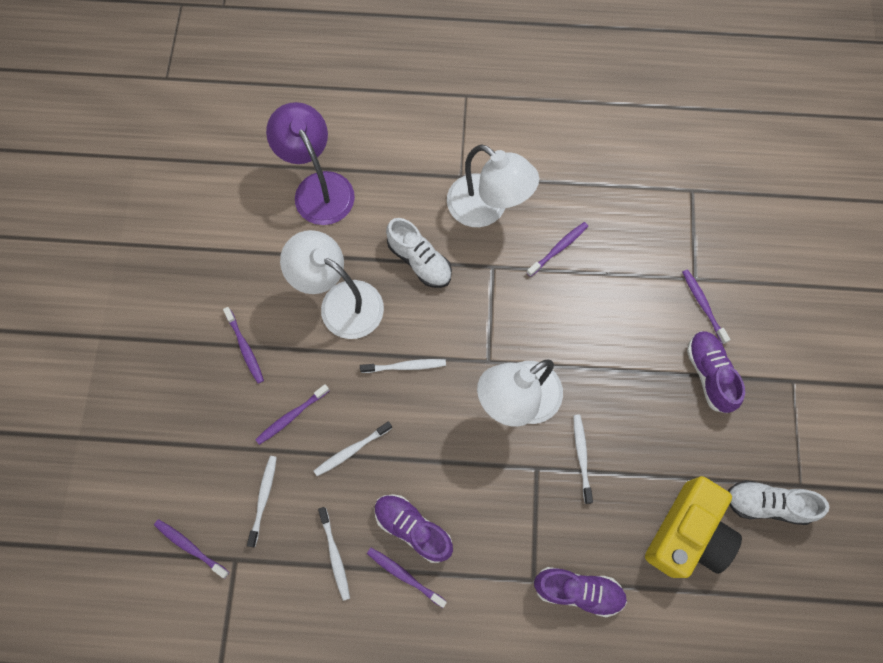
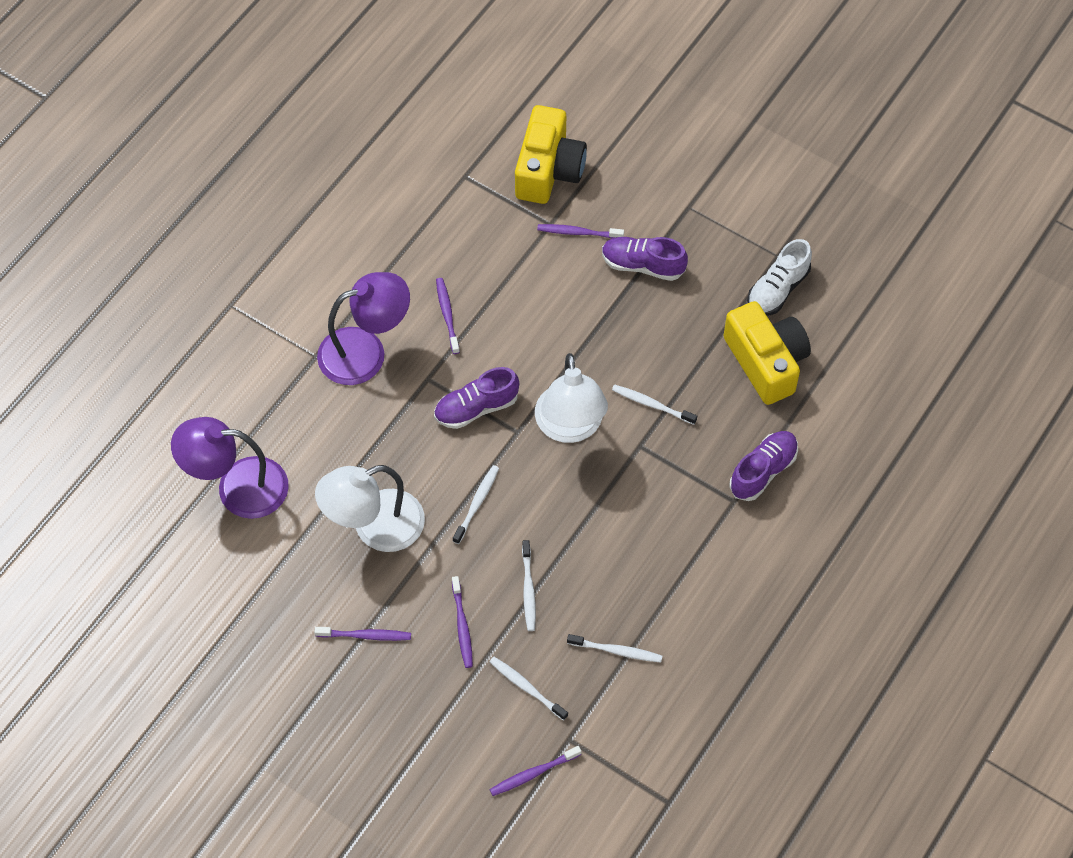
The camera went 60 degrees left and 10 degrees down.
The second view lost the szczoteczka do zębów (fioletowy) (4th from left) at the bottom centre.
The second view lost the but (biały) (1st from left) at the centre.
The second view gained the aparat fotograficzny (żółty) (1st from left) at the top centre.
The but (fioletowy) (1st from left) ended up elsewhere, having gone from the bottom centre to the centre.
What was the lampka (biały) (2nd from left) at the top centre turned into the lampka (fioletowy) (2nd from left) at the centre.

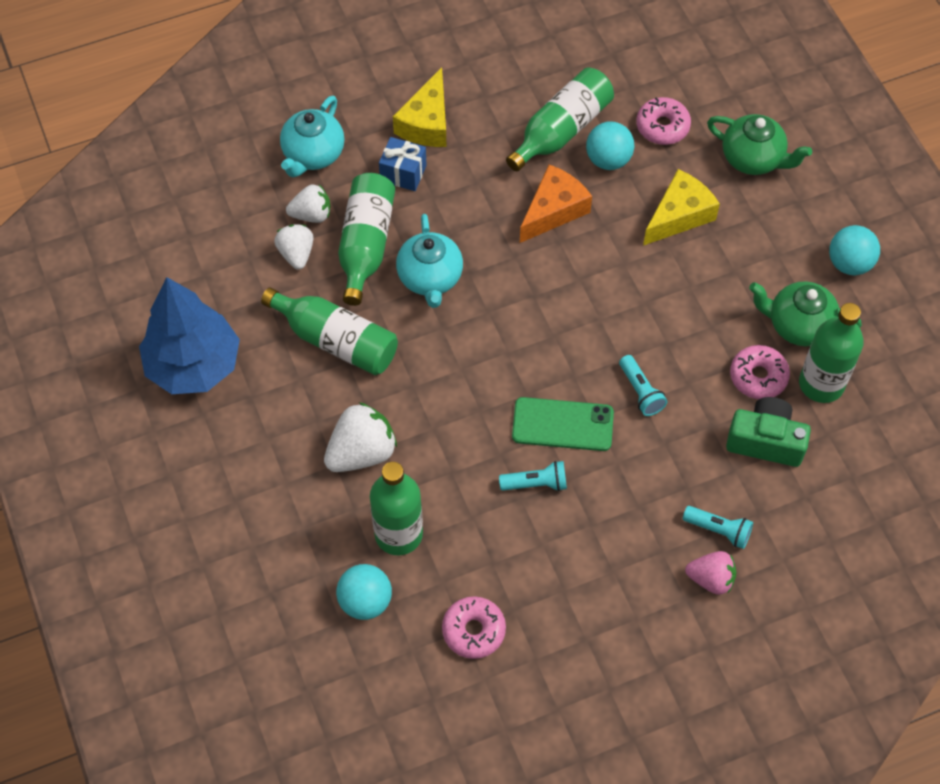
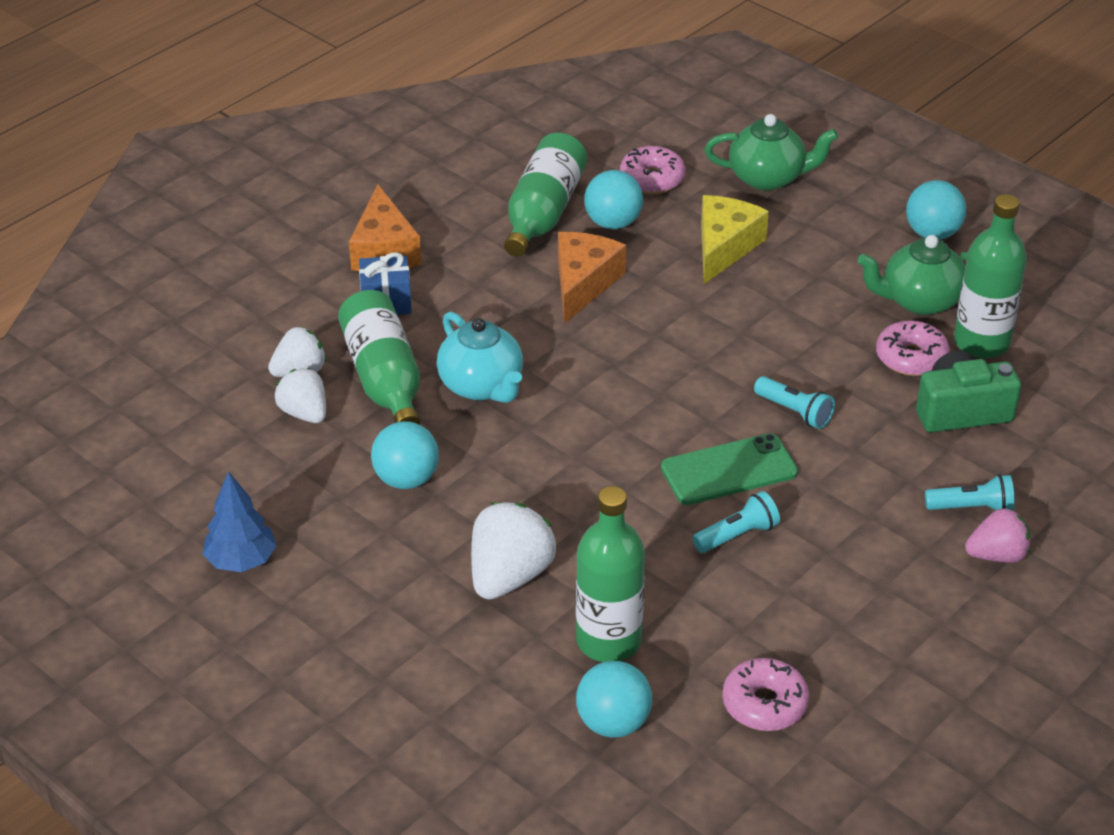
The camera went 25 degrees left and 20 degrees down.
The second view lost the imbryk (turkusowy) (1st from left) at the top left.
Where the butelka (zielony) (1st from left) stood at the centre, the piłka (turkusowy) (1st from left) came to stand at the centre.
What was the ser (żółty) (1st from left) at the top centre turned into the ser (pomarańczowy) (1st from left) at the top centre.
The size of the drzewko (niebieski) at the middle left changed by a factor of 0.54.

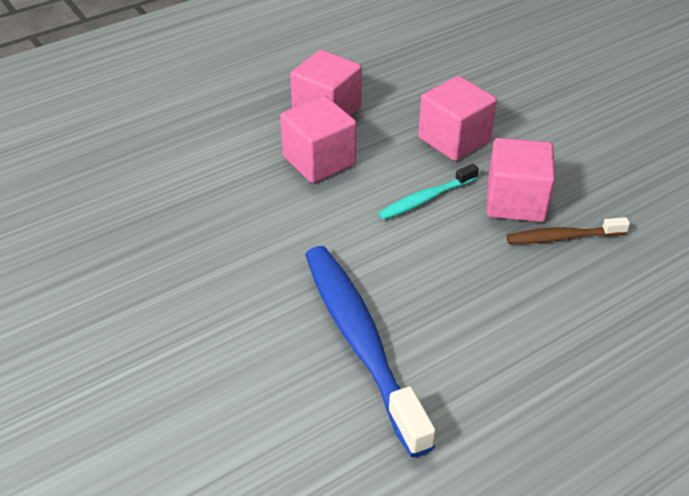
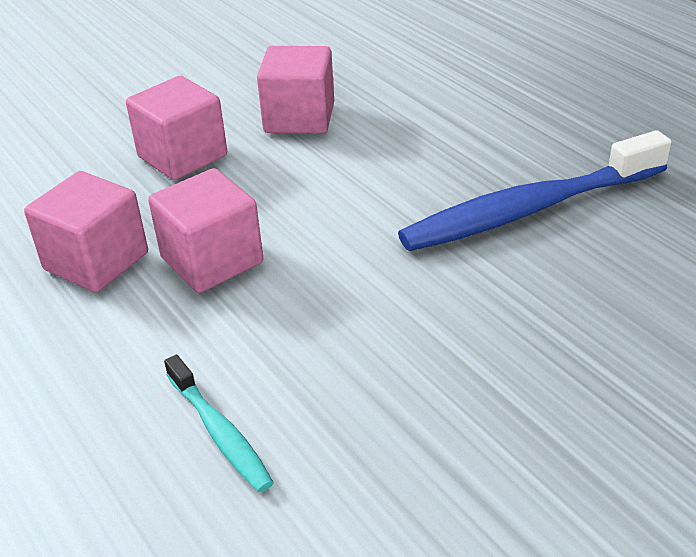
The camera went 90 degrees left and 5 degrees down.
The second view lost the szczoteczka do zębów (brązowy) at the middle right.
The szczoteczka do zębów (turkusowy) ended up elsewhere, having gone from the centre to the bottom left.

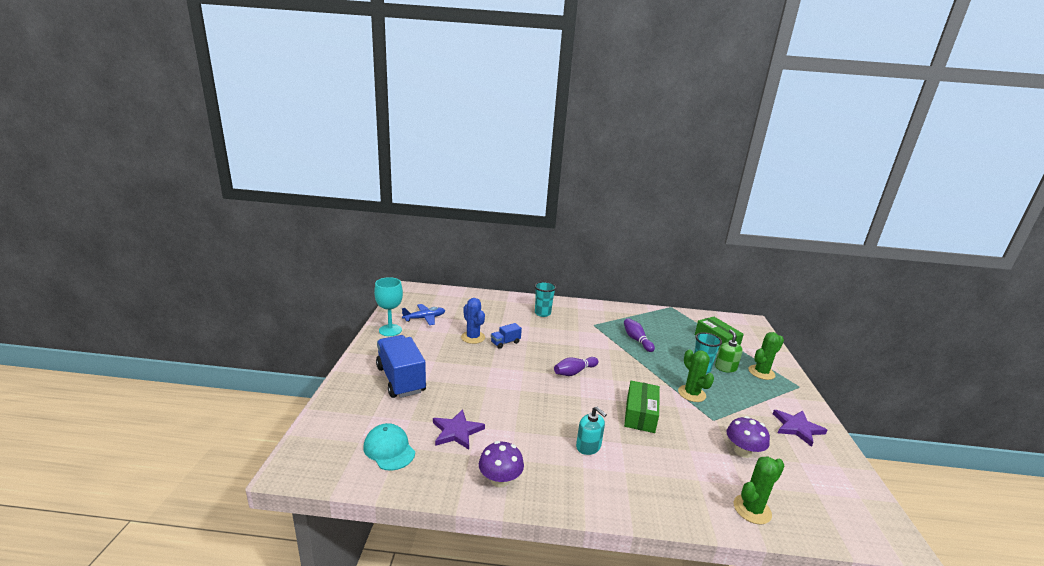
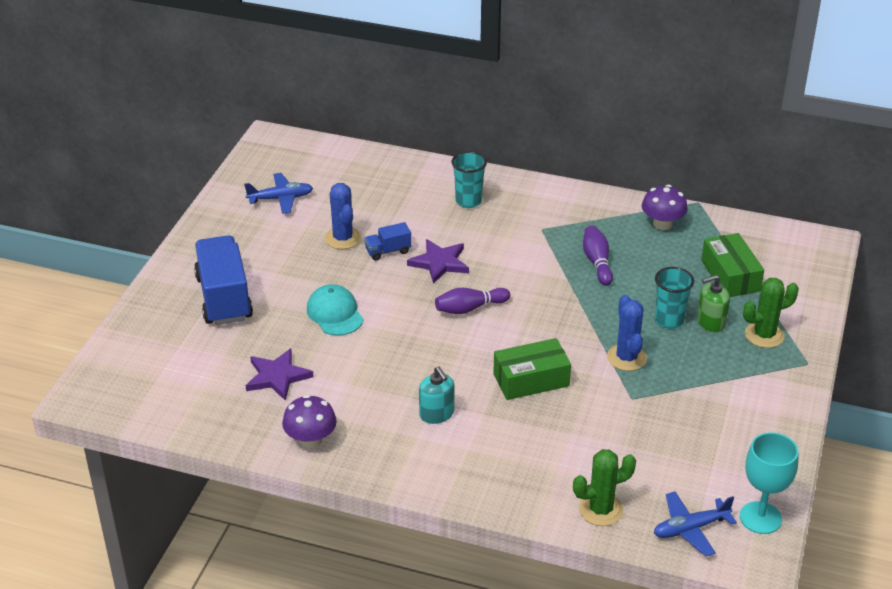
The camera went 15 degrees right and 15 degrees up.
The second view gained the samolot (niebieski) (2nd from left) at the bottom right.
The czapka (turkusowy) ended up elsewhere, having gone from the bottom centre to the centre.
The kielich (turkusowy) ended up elsewhere, having gone from the centre to the bottom right.
The grzyb (fioletowy) (2nd from left) ended up elsewhere, having gone from the bottom right to the middle right.
The gwiazda (fioletowy) (2nd from left) ended up elsewhere, having gone from the bottom right to the centre.
What was the kaktus (zielony) (1st from left) at the middle right turned into the kaktus (niebieski) (2nd from left) at the middle right.
The pudełko (zielony) (1st from left) at the bottom centre ended up facing another way, 45 degrees clockwise from before.
The dozownik mydła (zielony) at the middle right ended up facing another way, 120 degrees counterclockwise from before.

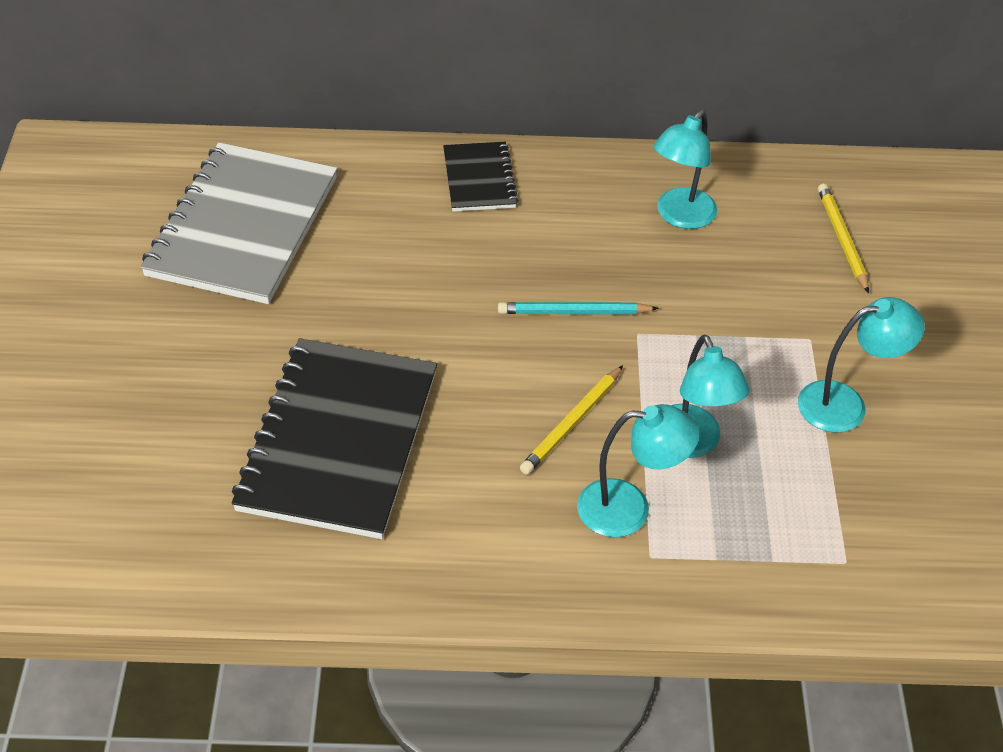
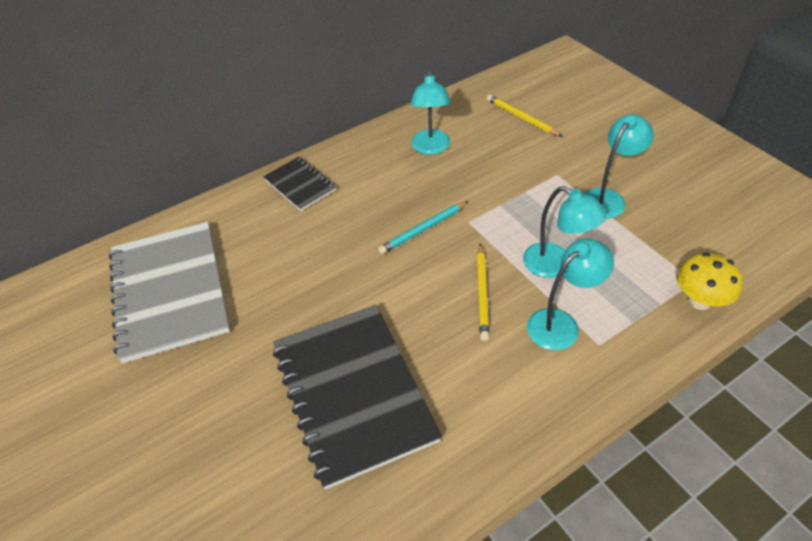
The camera went 30 degrees left and 0 degrees up.
The second view gained the grzyb (żółty) at the middle right.

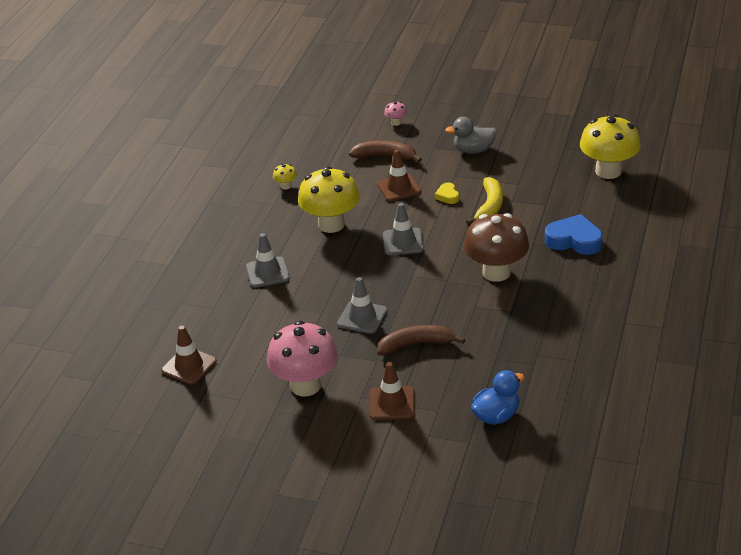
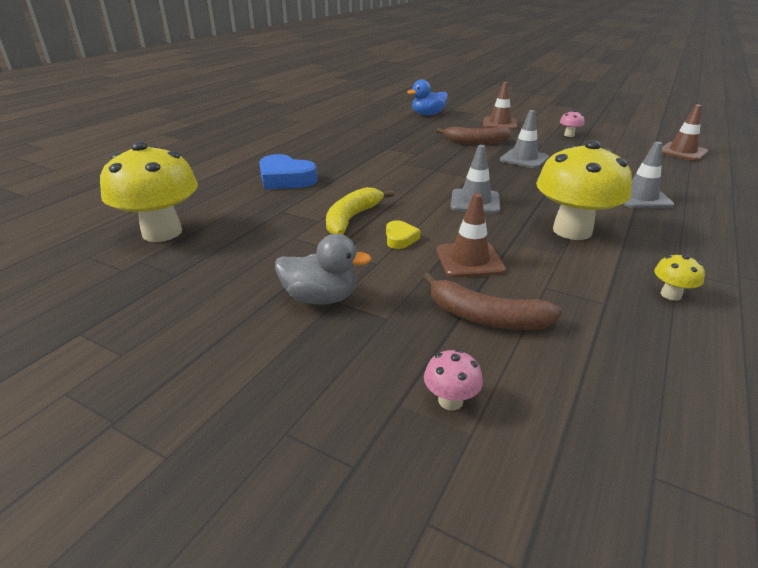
The camera went 170 degrees left and 5 degrees down.
The second view lost the grzyb (brązowy) at the middle right.
The size of the grzyb (różowy) (1st from left in the first image) at the centre changed by a factor of 0.41.

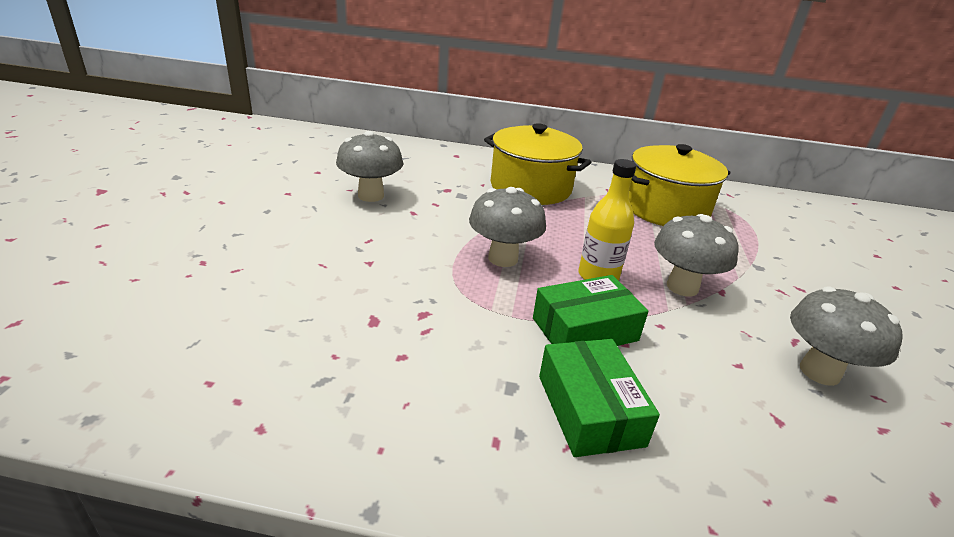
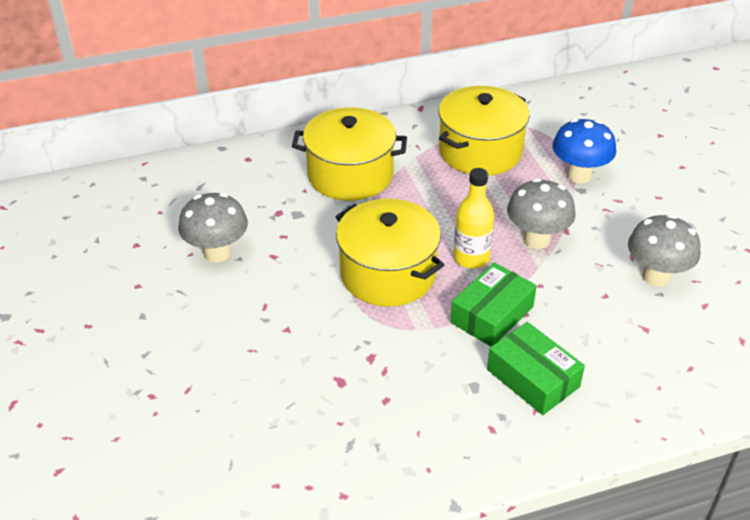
The camera went 25 degrees left and 10 degrees up.
The second view gained the grzyb (niebieski) at the top right.
Where the grzyb (szary) (2nd from left) stood at the centre, the garnek (żółty) (2nd from left) came to stand at the centre.

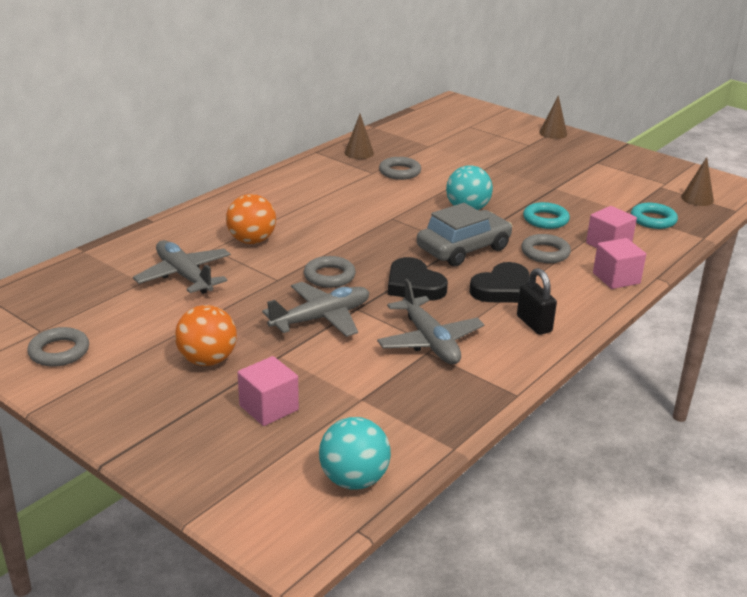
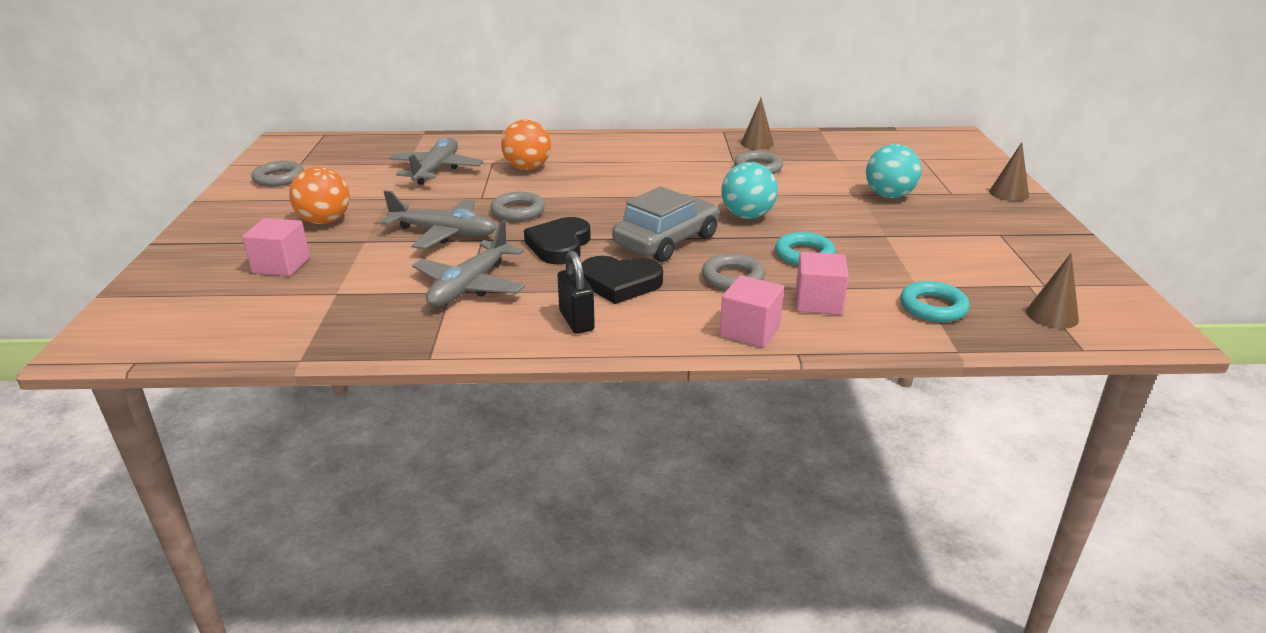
The camera went 50 degrees right and 0 degrees up.
The piłka (turkusowy) (1st from left in the first image) ended up elsewhere, having gone from the bottom centre to the top right.
The samochód (szary) at the centre ended up facing another way, 60 degrees counterclockwise from before.
The kłódka (czarny) at the middle right ended up facing another way, 45 degrees counterclockwise from before.

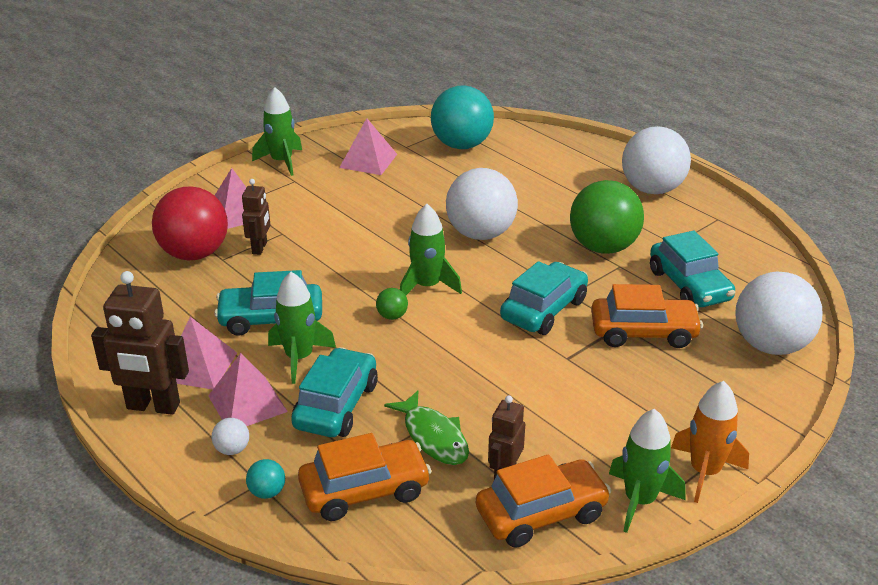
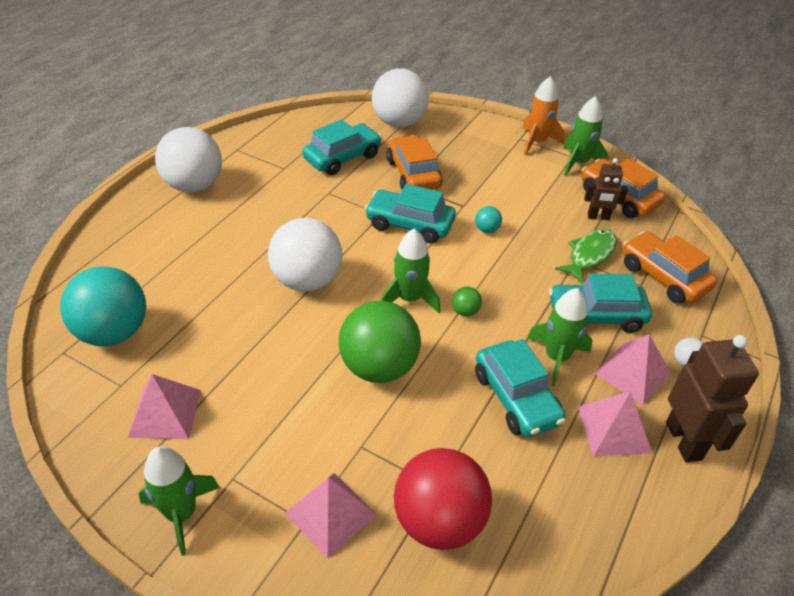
The camera went 110 degrees left and 10 degrees up.
The second view lost the robot (brązowy) (2nd from left) at the middle left.
The piłka (turkusowy) (1st from left in the first image) ended up elsewhere, having gone from the bottom left to the centre.
The piłka (zielony) (2nd from left in the first image) ended up elsewhere, having gone from the middle right to the centre.

